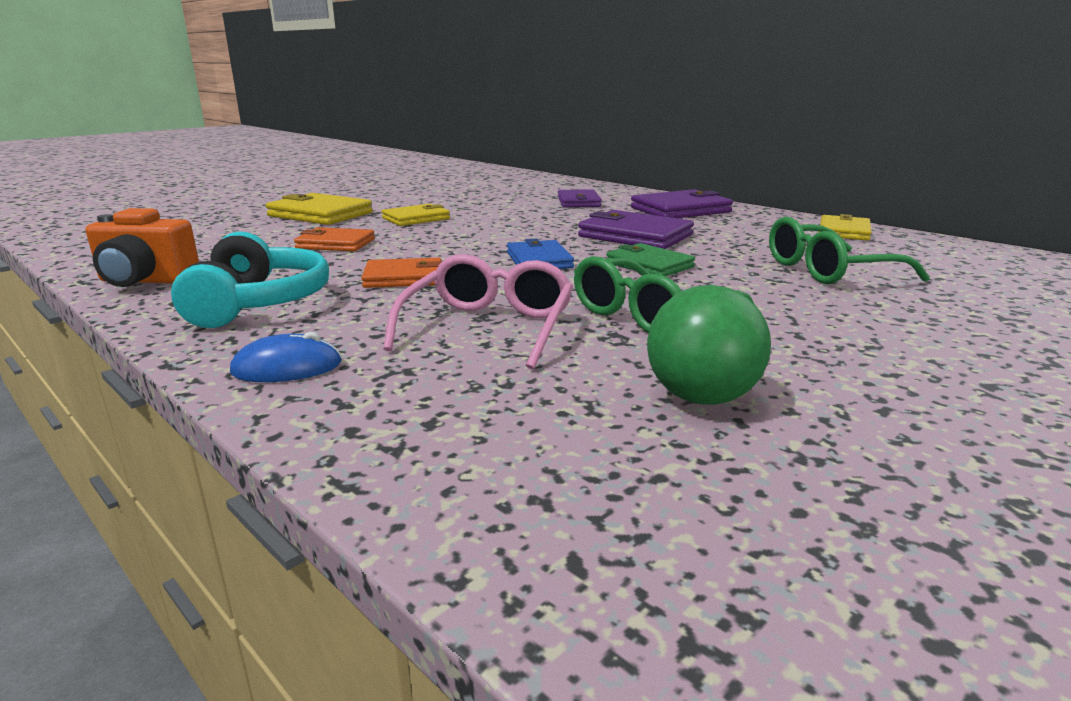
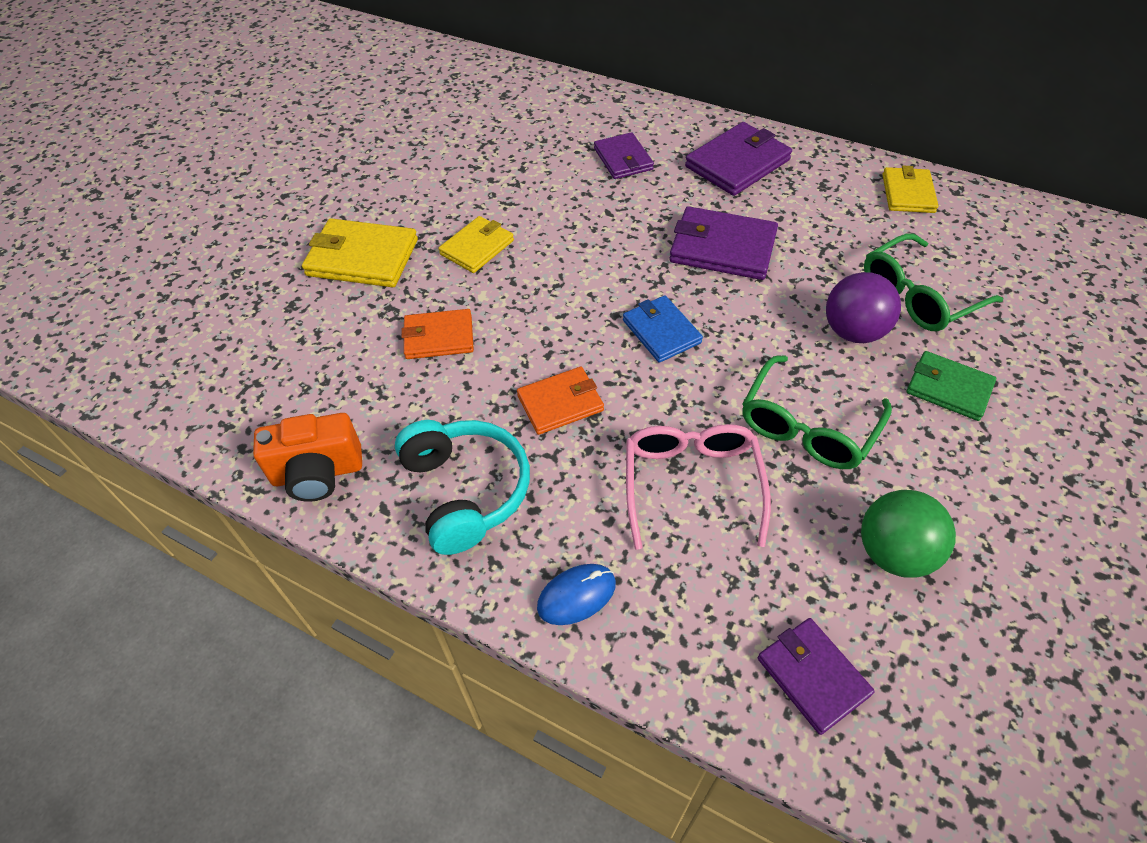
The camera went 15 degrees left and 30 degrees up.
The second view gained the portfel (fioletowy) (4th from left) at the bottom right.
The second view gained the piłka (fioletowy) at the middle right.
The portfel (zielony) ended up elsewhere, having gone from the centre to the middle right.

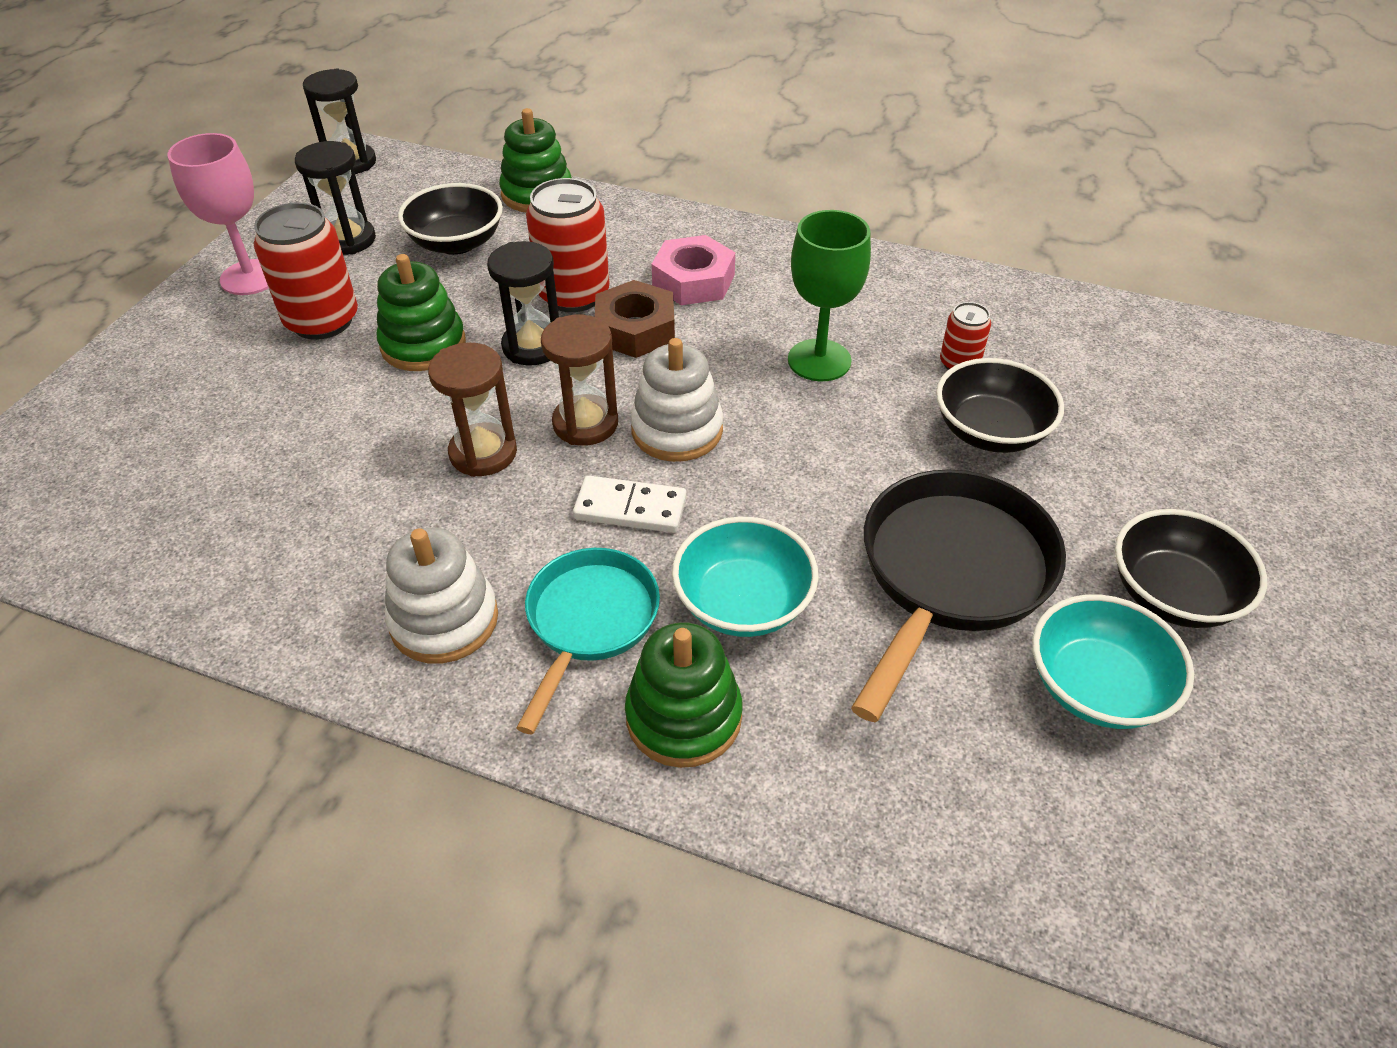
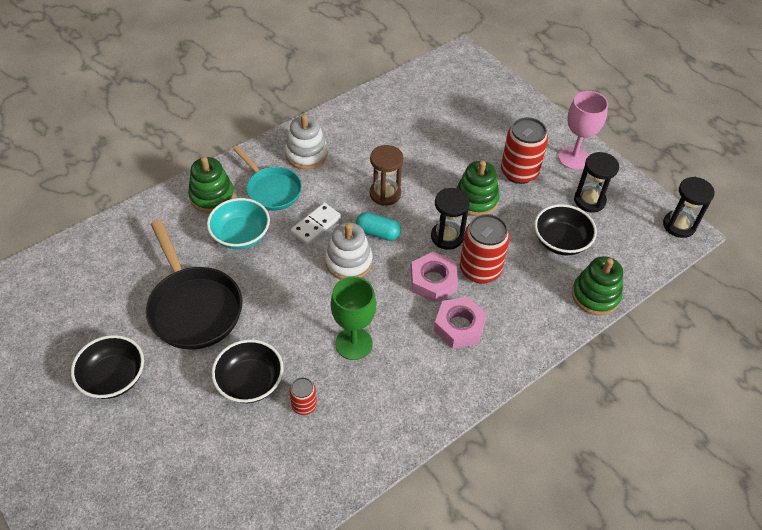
The camera went 120 degrees right and 5 degrees up.
The second view lost the miska (turkusowy) (2nd from left) at the middle right.
Where the klepsydra (brązowy) (2nd from left) stood at the centre, the kapsułka (turkusowy) came to stand at the centre.
What was the nakrętka (brązowy) at the top centre turned into the nakrętka (różowy) (1st from left) at the centre.

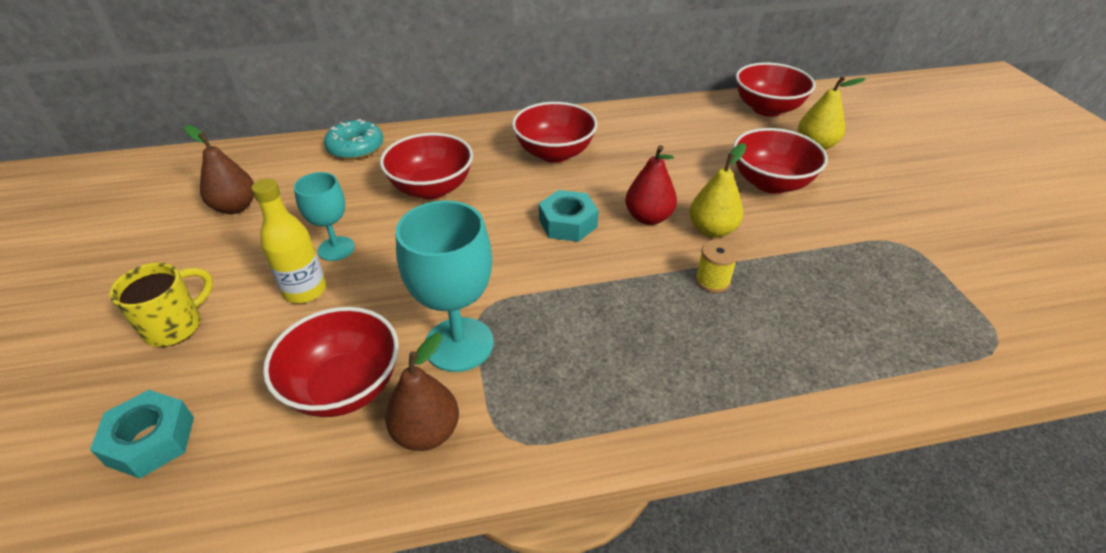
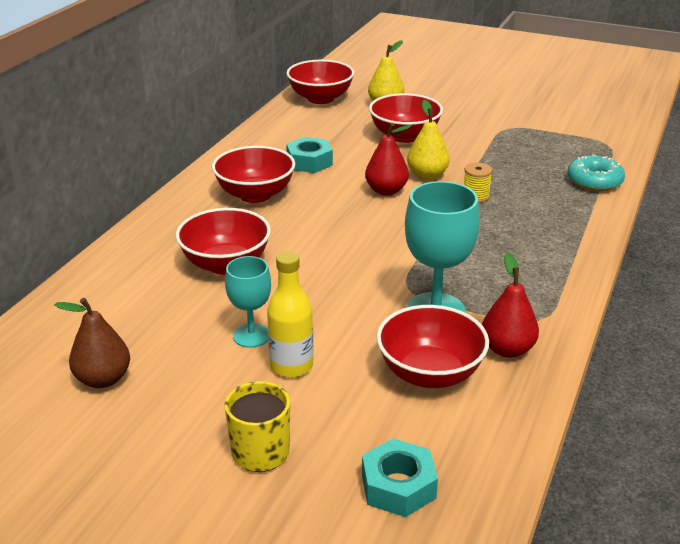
The camera went 55 degrees left and 10 degrees down.
The donut (turkusowy) ended up elsewhere, having gone from the top left to the top right.
The nakrętka (turkusowy) (2nd from left in the first image) ended up elsewhere, having gone from the centre to the top centre.
What was the gruszka (brązowy) (2nd from left) at the bottom centre turned into the gruszka (czerwony) (2nd from left) at the middle right.

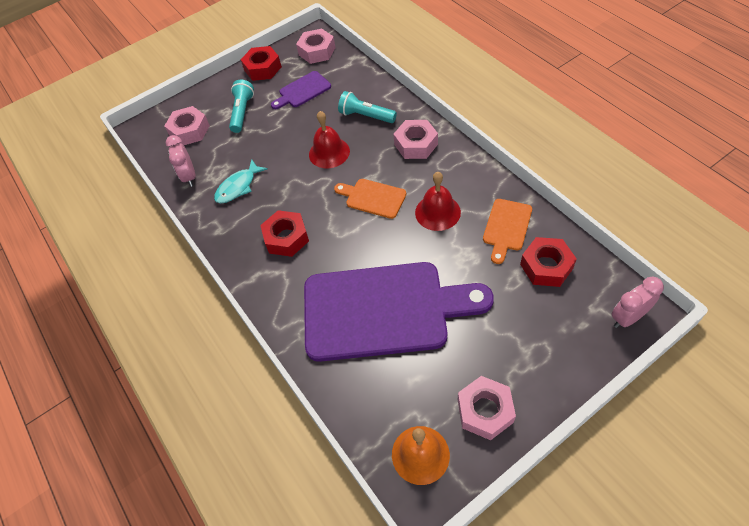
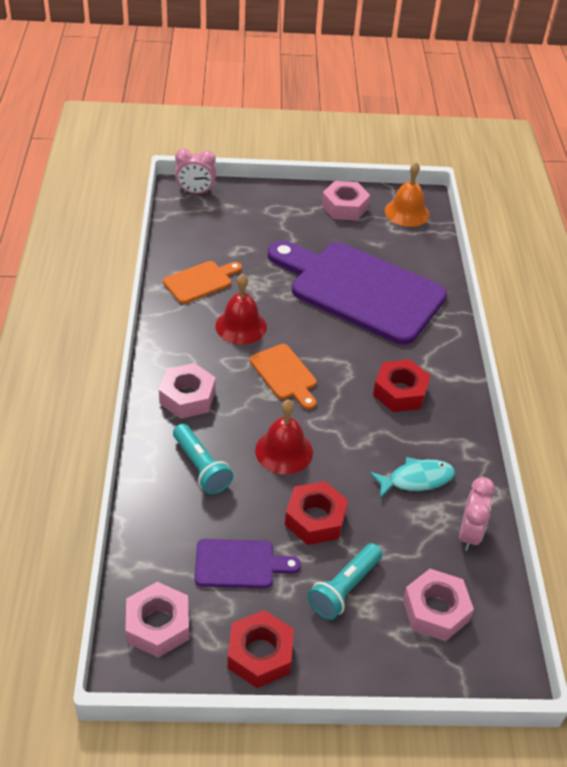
The camera went 155 degrees left and 10 degrees down.
The nakrętka (czerwony) (3rd from left in the first image) ended up elsewhere, having gone from the middle right to the bottom centre.

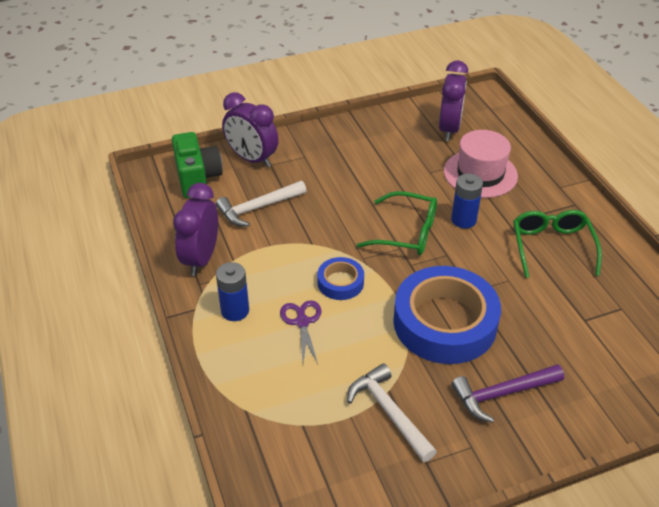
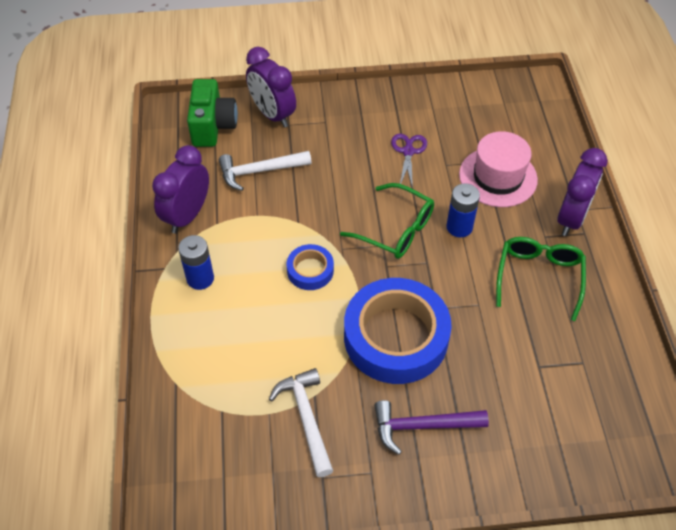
The camera went 15 degrees right and 10 degrees up.
The nożyczki (fioletowy) ended up elsewhere, having gone from the centre to the top centre.
The budzik (fioletowy) (3rd from left) ended up elsewhere, having gone from the top right to the middle right.

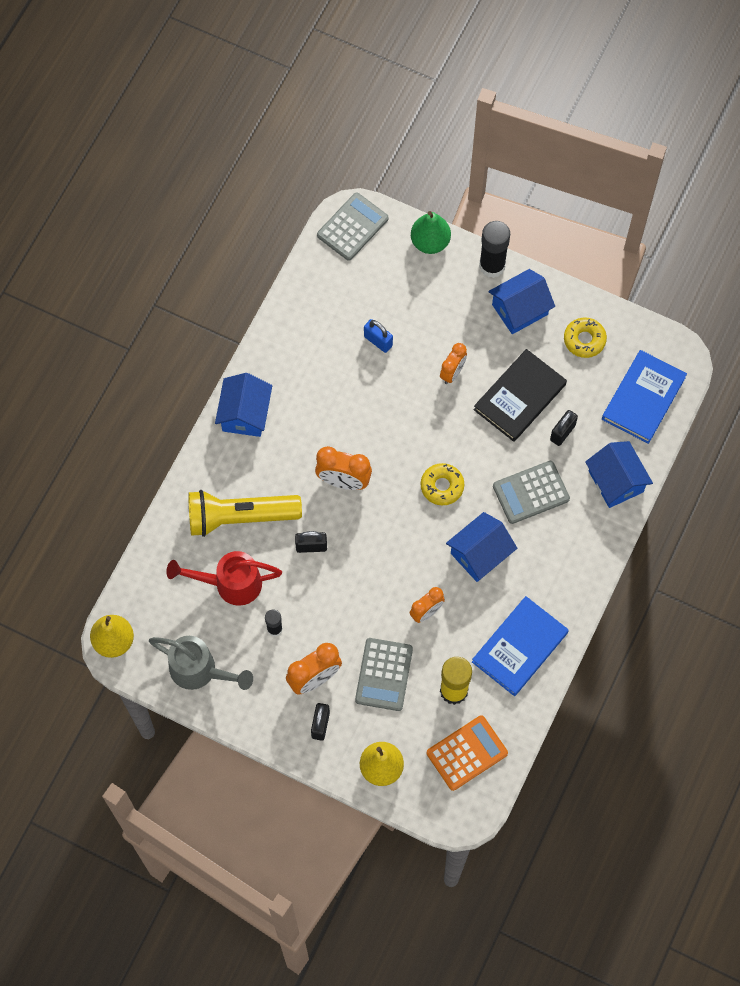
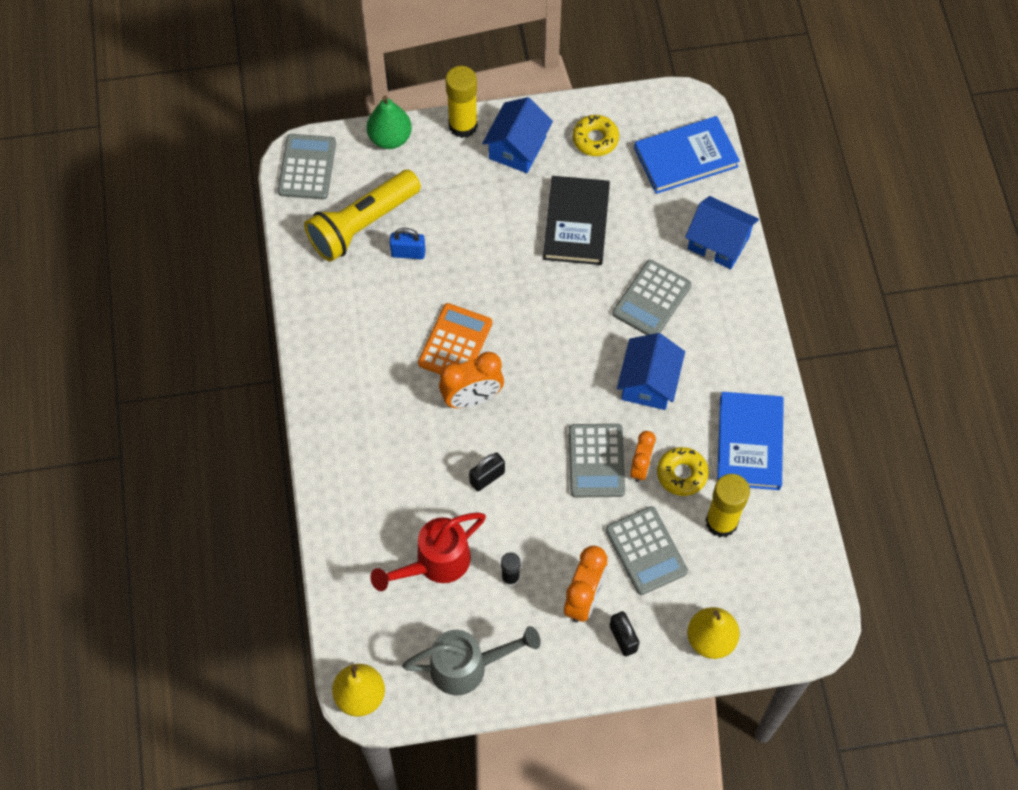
The camera went 35 degrees left and 5 degrees down.
The second view lost the domek (niebieski) (1st from left) at the middle left.
The second view lost the budzik (pomarańczowy) (4th from left) at the centre.
The second view lost the kłódka (czarny) (3rd from left) at the middle right.
The second view gained the kalkulator (szary) (2nd from left) at the centre.
The latarka (żółty) ended up elsewhere, having gone from the middle left to the top centre.
The donut (żółty) (1st from left in the first image) ended up elsewhere, having gone from the centre to the middle right.
The kalkulator (pomarańczowy) ended up elsewhere, having gone from the bottom centre to the centre.
What was the klej w sztyfcie (czarny) (2nd from left) at the top right turned into the klej w sztyfcie (żółty) (1st from left) at the top centre.
The książka (niebieski) (2nd from left in the first image) at the middle right ended up facing another way, 75 degrees clockwise from before.

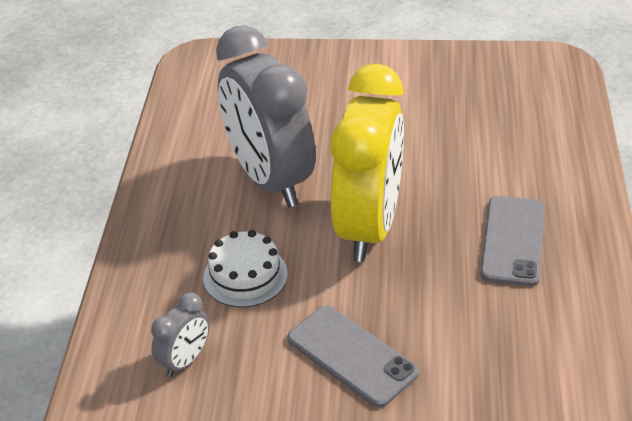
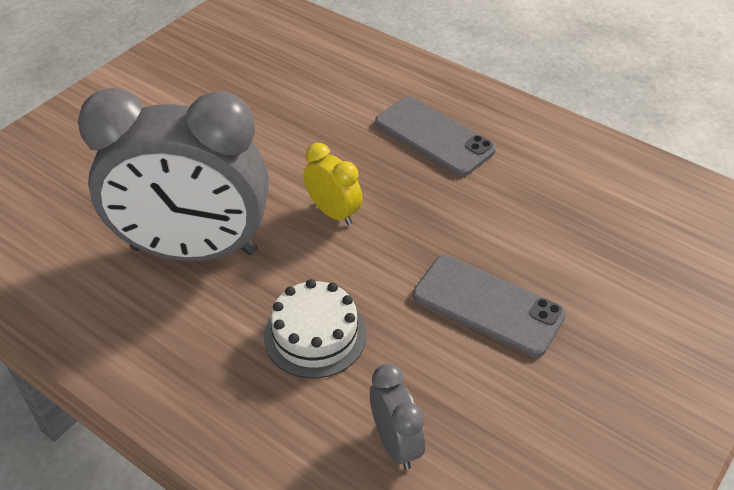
The camera went 60 degrees left and 5 degrees up.
The telefon (szary) (1st from left in the first image) at the bottom centre ended up facing another way, 45 degrees clockwise from before.
The size of the budzik (żółty) at the centre changed by a factor of 0.42.

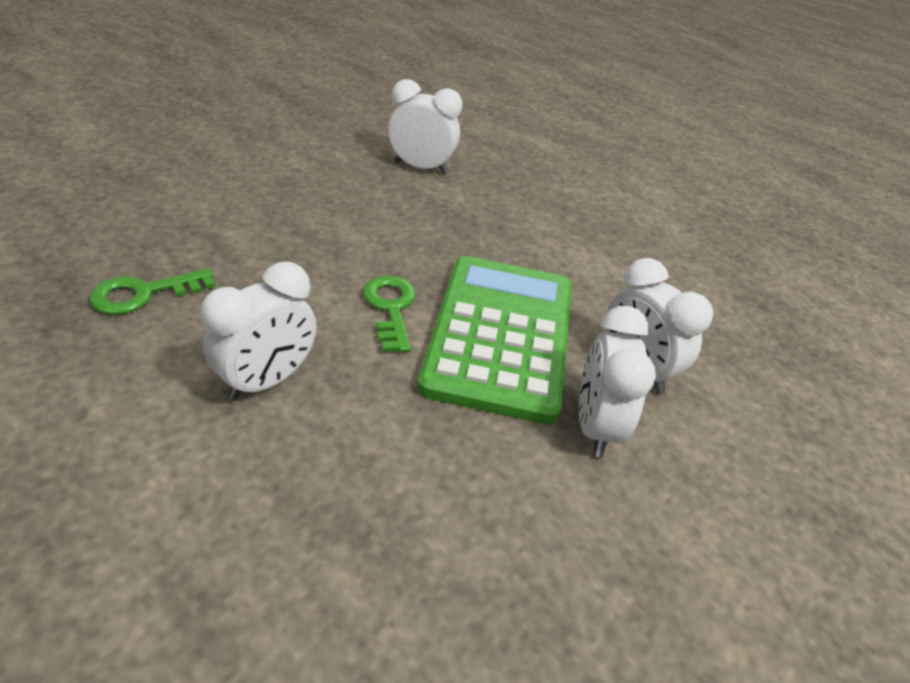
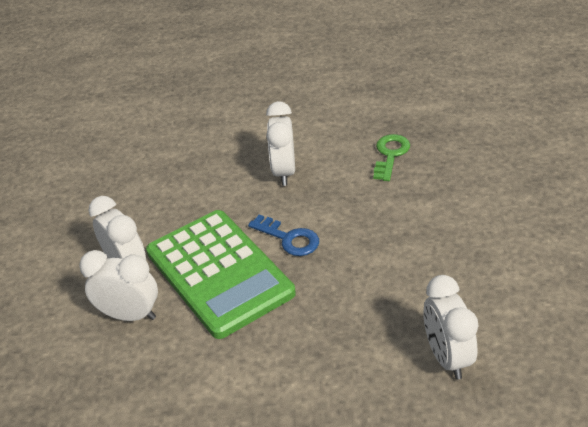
The camera went 145 degrees right and 0 degrees up.
What was the klucz (zielony) (2nd from left) at the centre turned into the klucz (niebieski) at the centre.
The budzik (biały) (2nd from left in the first image) at the top centre ended up facing another way, 105 degrees clockwise from before.

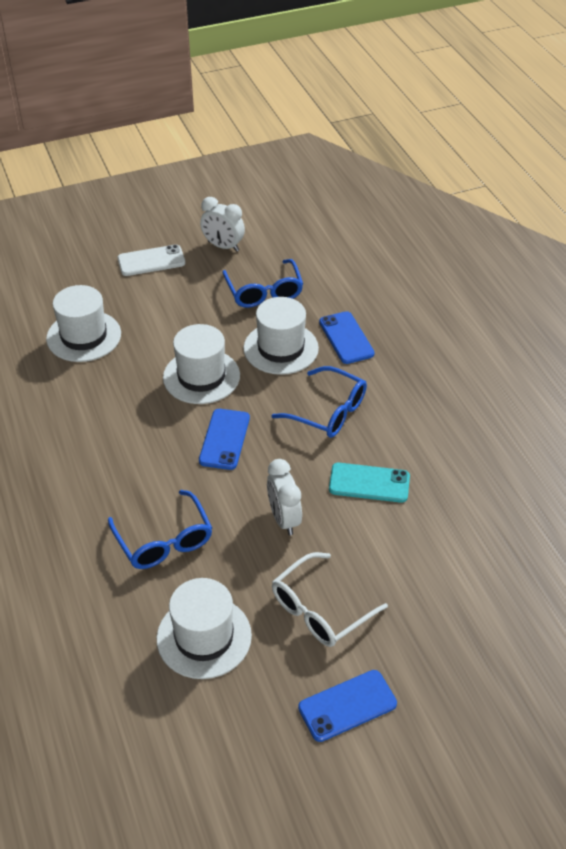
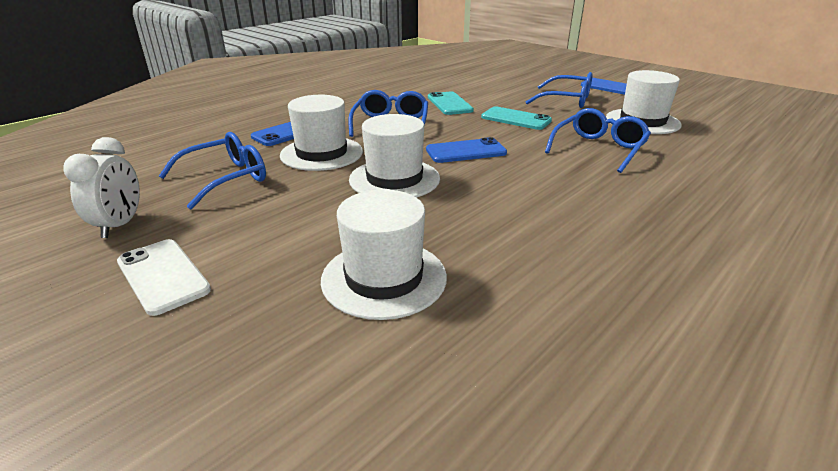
The camera went 115 degrees left and 15 degrees down.
Where the budzik (biały) (2nd from left) stood at the centre, the telefon (turkusowy) (2nd from left) came to stand at the top centre.
What was the okulary (biały) at the bottom centre turned into the okulary (niebieski) (3rd from left) at the top right.

